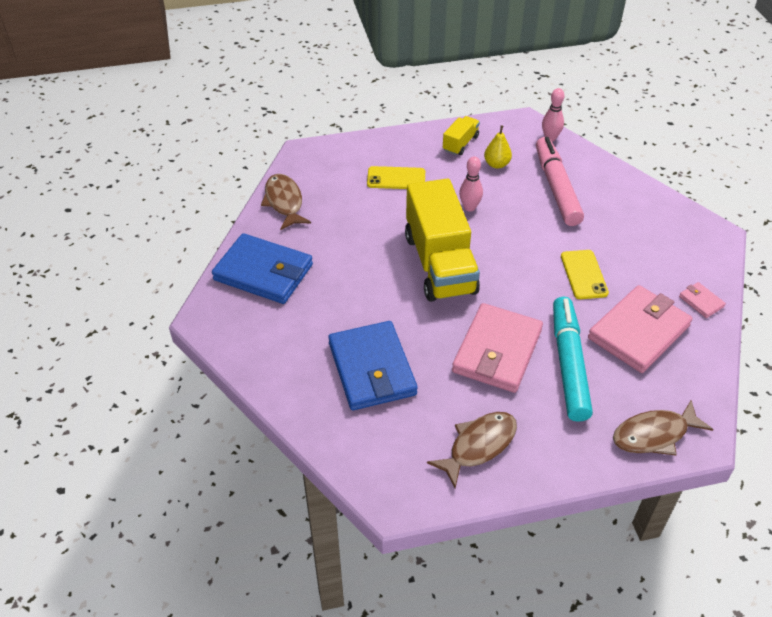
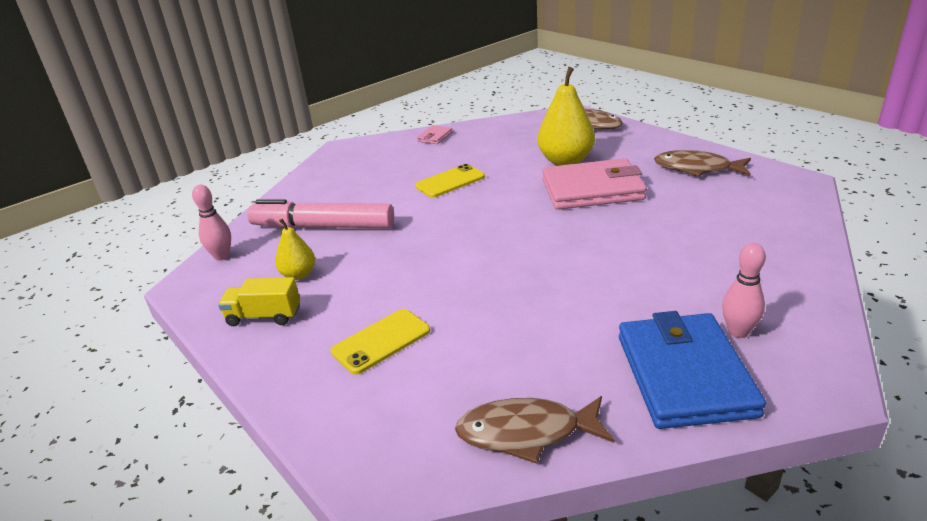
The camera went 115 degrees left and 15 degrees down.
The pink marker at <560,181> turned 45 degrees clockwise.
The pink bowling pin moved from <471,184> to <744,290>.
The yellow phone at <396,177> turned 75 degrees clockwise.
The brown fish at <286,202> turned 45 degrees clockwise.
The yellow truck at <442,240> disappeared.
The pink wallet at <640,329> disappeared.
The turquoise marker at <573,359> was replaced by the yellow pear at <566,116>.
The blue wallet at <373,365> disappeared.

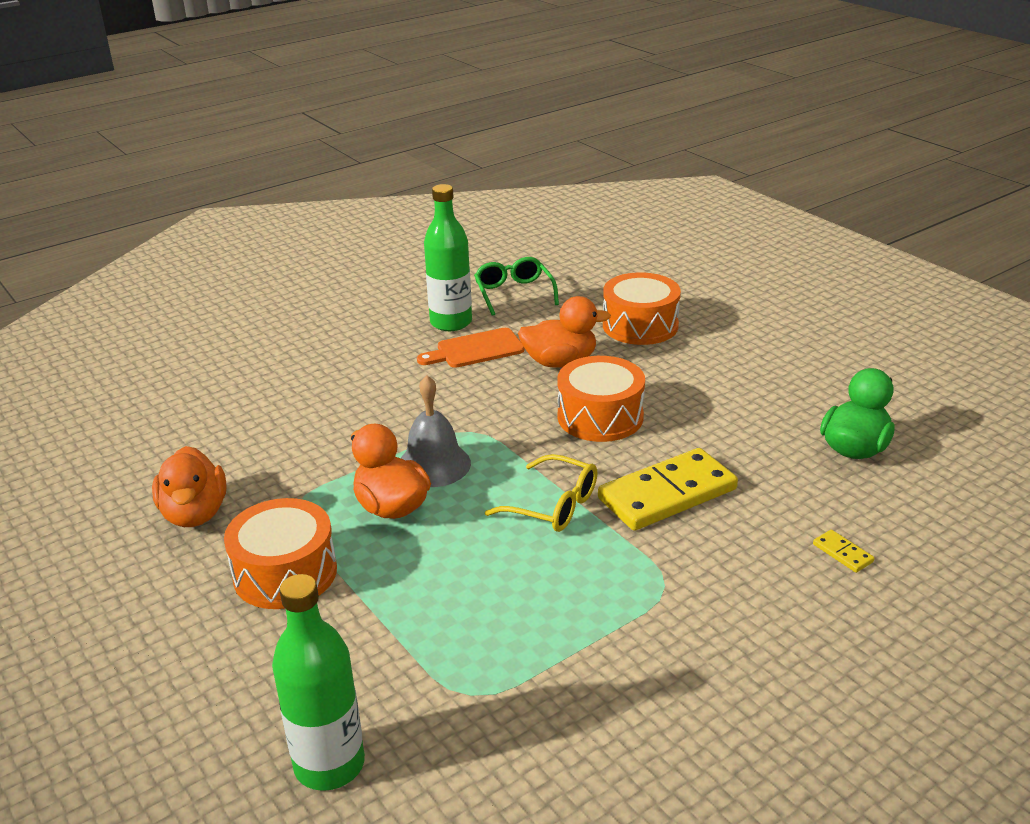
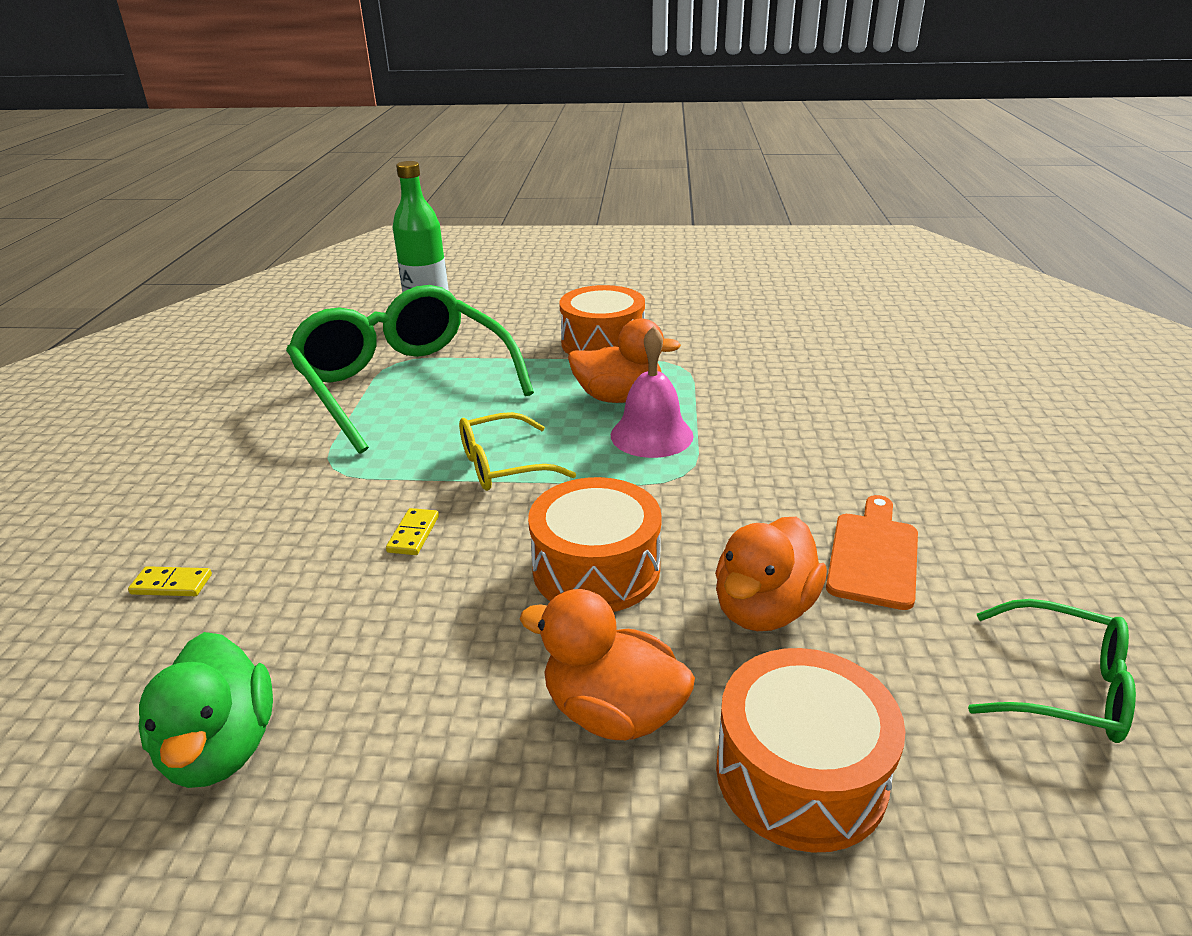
The camera went 130 degrees right and 0 degrees up.
The green bottle at <448,257> disappeared.
The grey bell at <436,431> became the pink bell at <652,392>.
The orange duck moved from <189,486> to <607,664>.
The yellow domino at <668,489> changed to 0.40 times the size.
The green glasses at <410,369> appeared.

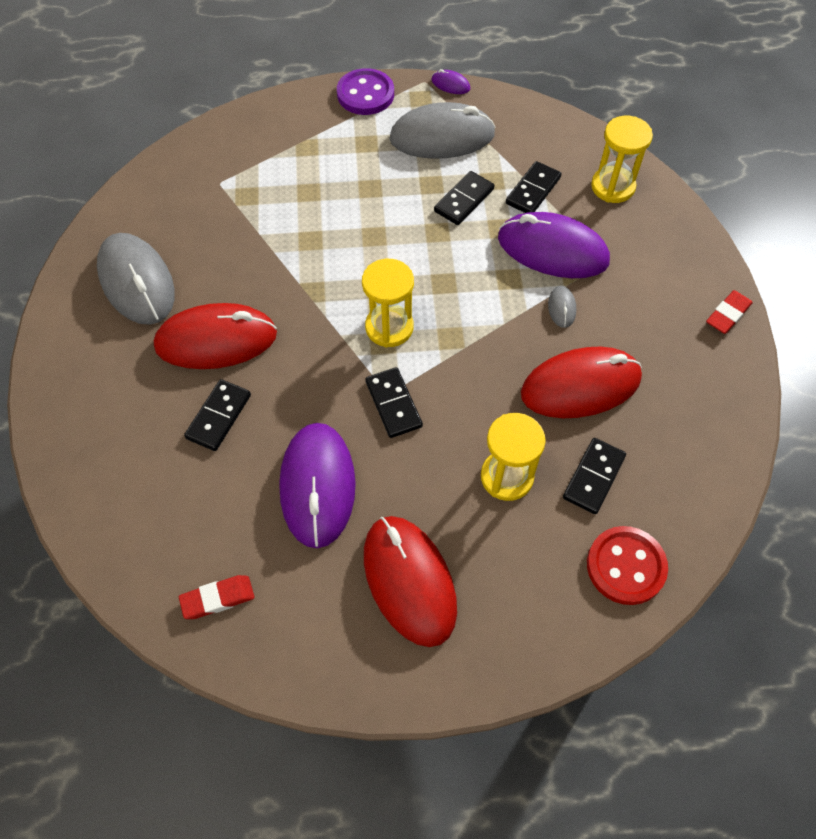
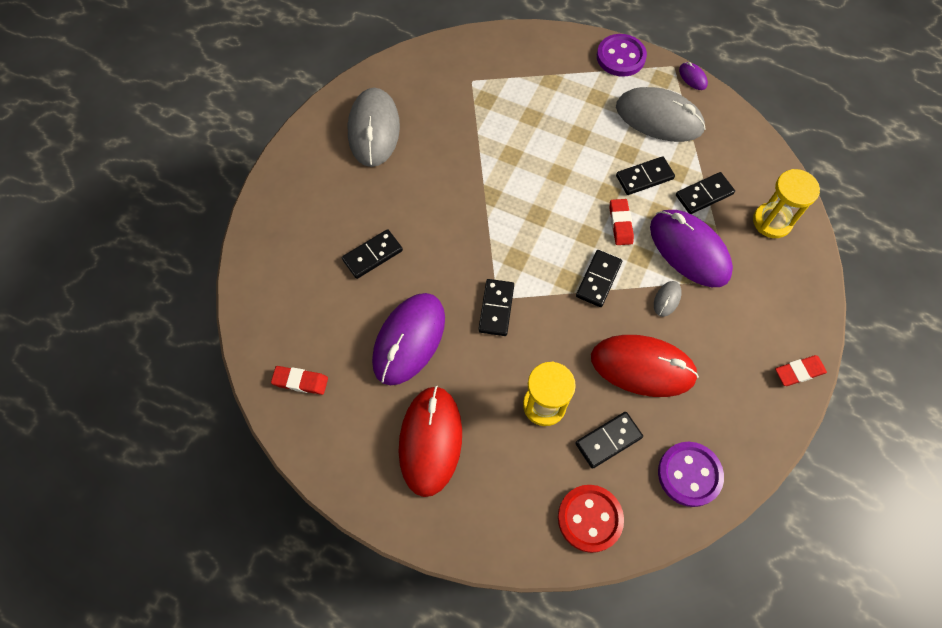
The camera went 30 degrees right and 5 degrees up.
The yellow hourglass at <388,303> disappeared.
The red mouse at <215,336> disappeared.
The red eraser at <622,222> appeared.
The black domino at <599,278> appeared.
The purple button at <691,474> appeared.

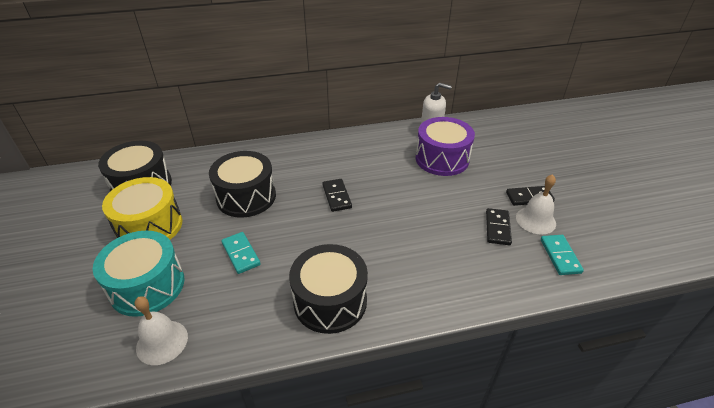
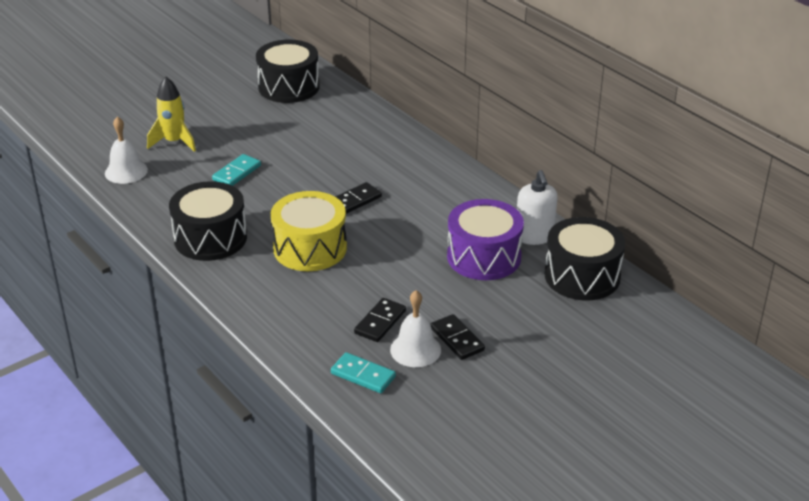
The camera went 65 degrees right and 5 degrees down.
The black drum moved from <242,184> to <584,258>.
The yellow drum moved from <142,208> to <309,231>.
The black domino at <499,226> turned 45 degrees counterclockwise.
The turquoise drum at <138,274> was replaced by the yellow rocket at <171,114>.
The turquoise domino at <562,255> turned 60 degrees clockwise.

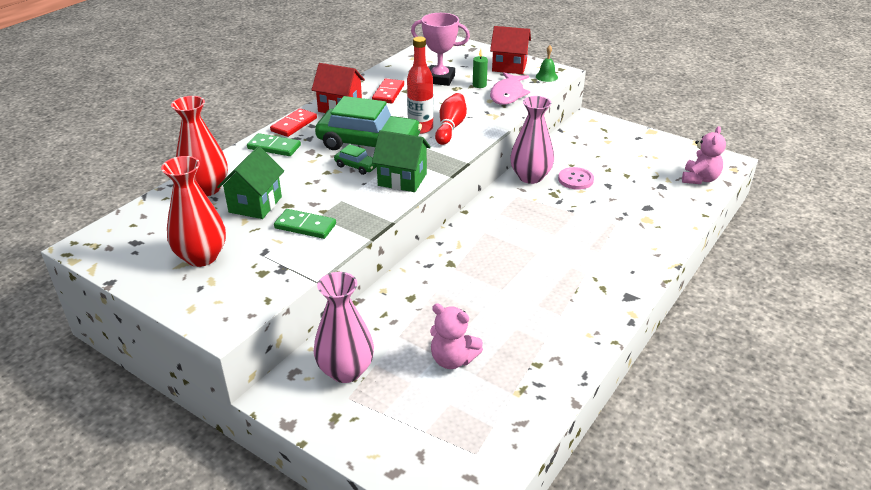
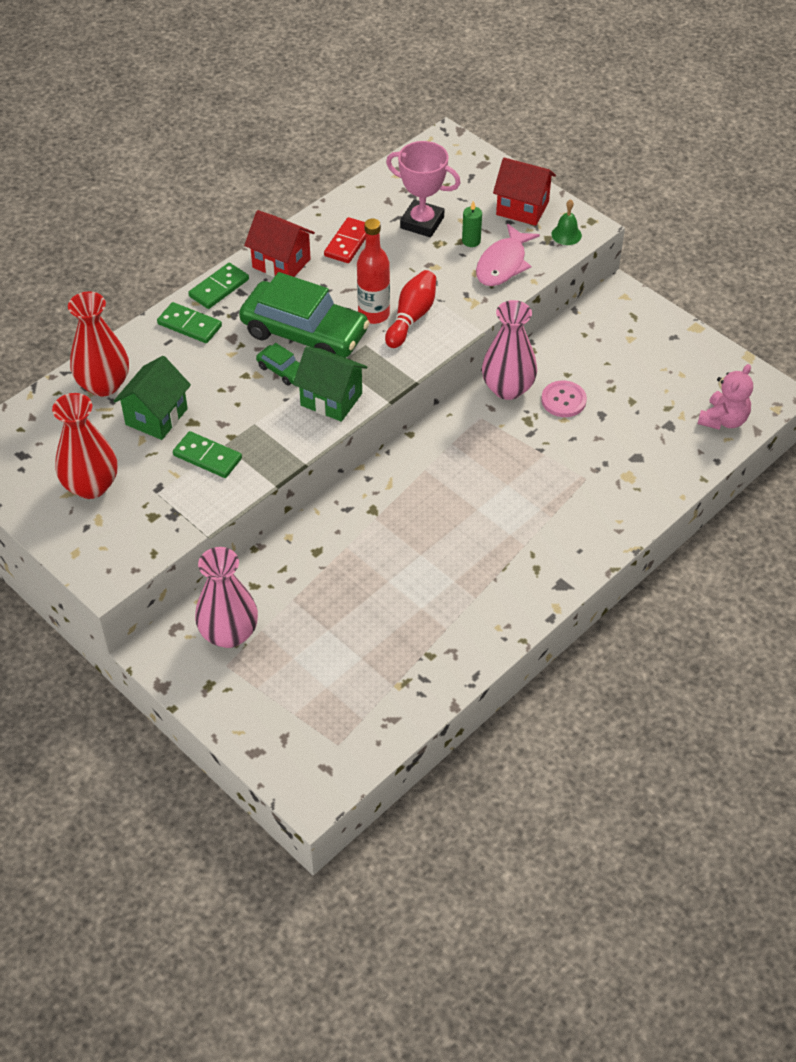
The camera went 10 degrees right and 15 degrees up.
The red domino at <293,122> became the green domino at <218,286>.
The pink teddy bear at <456,336> disappeared.

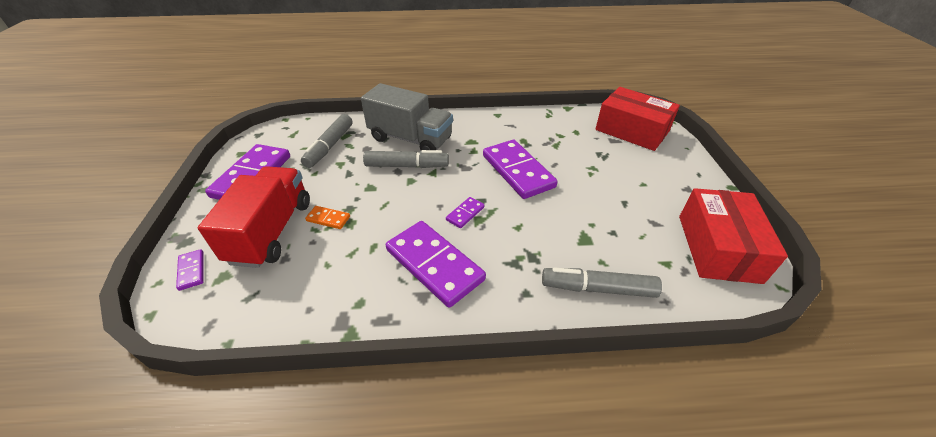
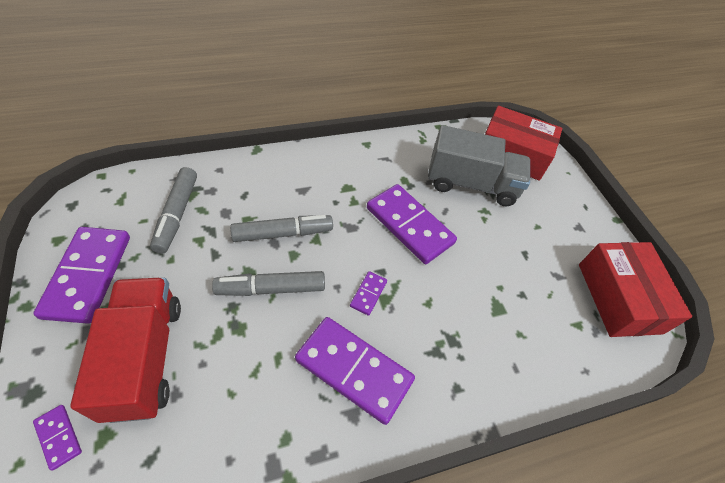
The camera went 20 degrees left and 10 degrees up.
The grey truck moved from <407,117> to <479,166>.
The orange domino at <327,217> disappeared.
The grey marker moved from <602,282> to <268,283>.

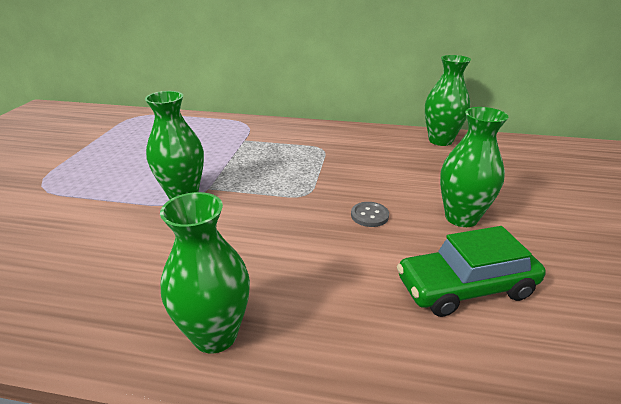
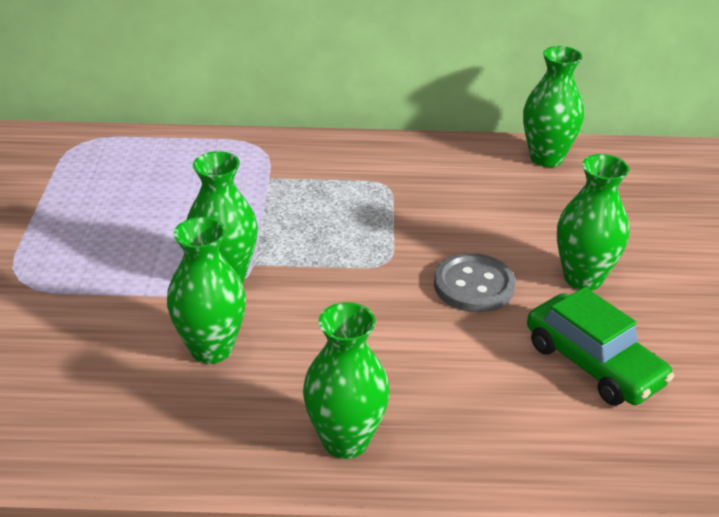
The camera went 10 degrees left and 5 degrees up.
The grey button at <370,214> changed to 1.72 times the size.
The green car at <471,271> turned 105 degrees counterclockwise.
The green vase at <206,290> appeared.

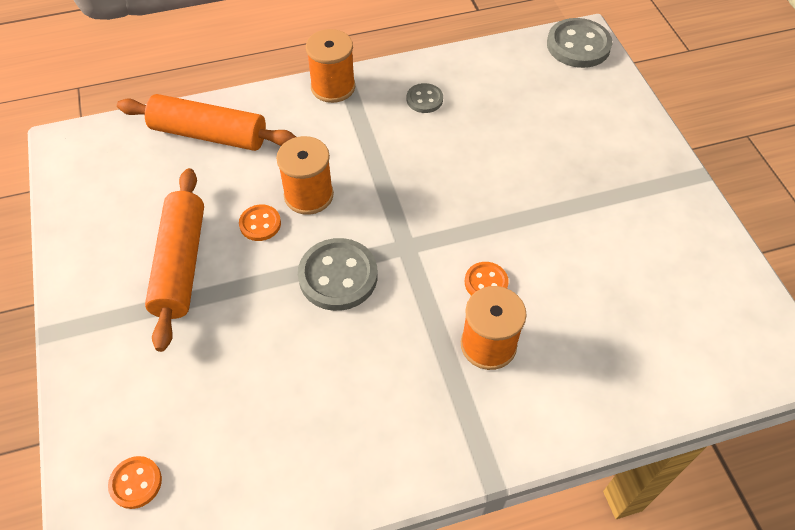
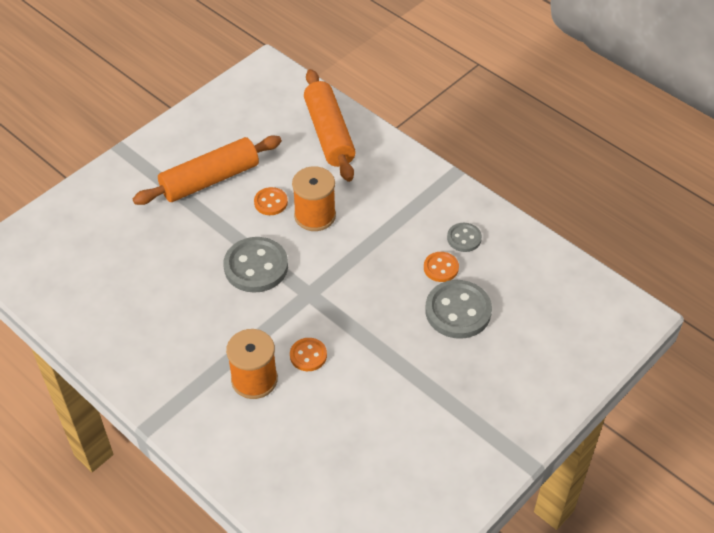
The camera went 60 degrees right and 5 degrees down.
The grey button moved from <579,43> to <458,309>.
The orange spool at <330,66> disappeared.
The orange button moved from <135,482> to <441,267>.

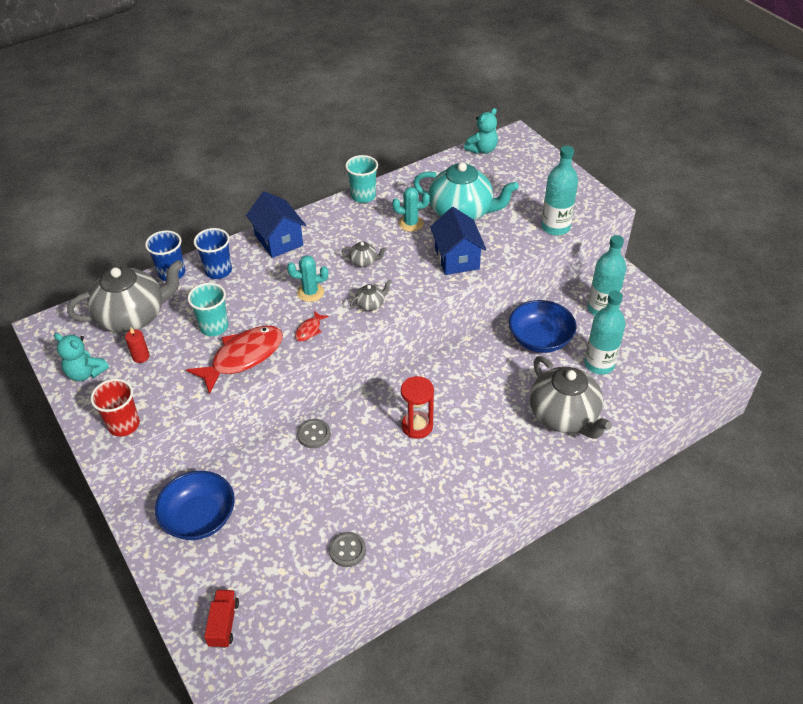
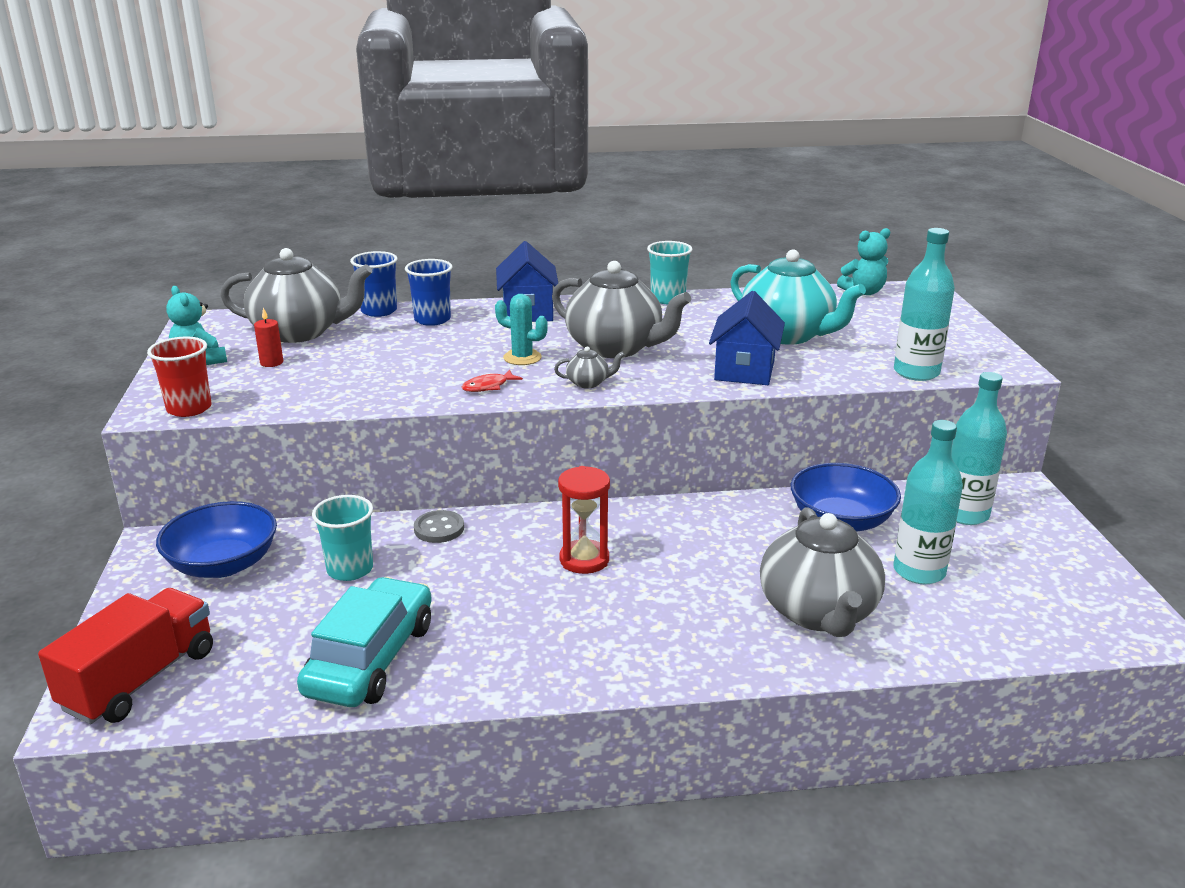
The camera went 25 degrees right and 20 degrees down.
The turquoise cactus at <411,209> disappeared.
The grey teapot at <364,254> changed to 2.43 times the size.
The turquoise cup moved from <208,309> to <342,538>.
The red fish at <234,359> disappeared.
The grey button at <347,549> was replaced by the turquoise car at <364,642>.
The red truck at <221,619> changed to 1.80 times the size.

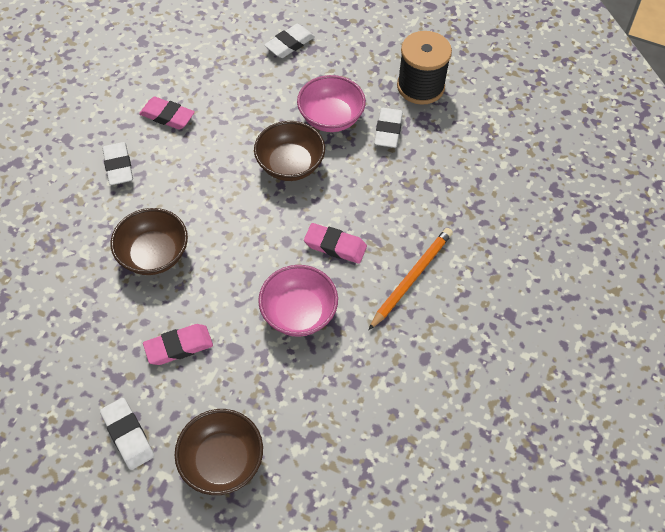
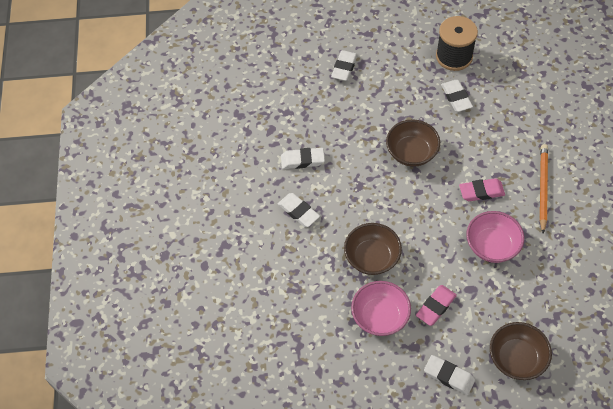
The camera went 25 degrees left and 0 degrees up.
The pink bowl moved from <331,103> to <381,308>.
The pink eraser at <167,113> became the white eraser at <303,158>.

